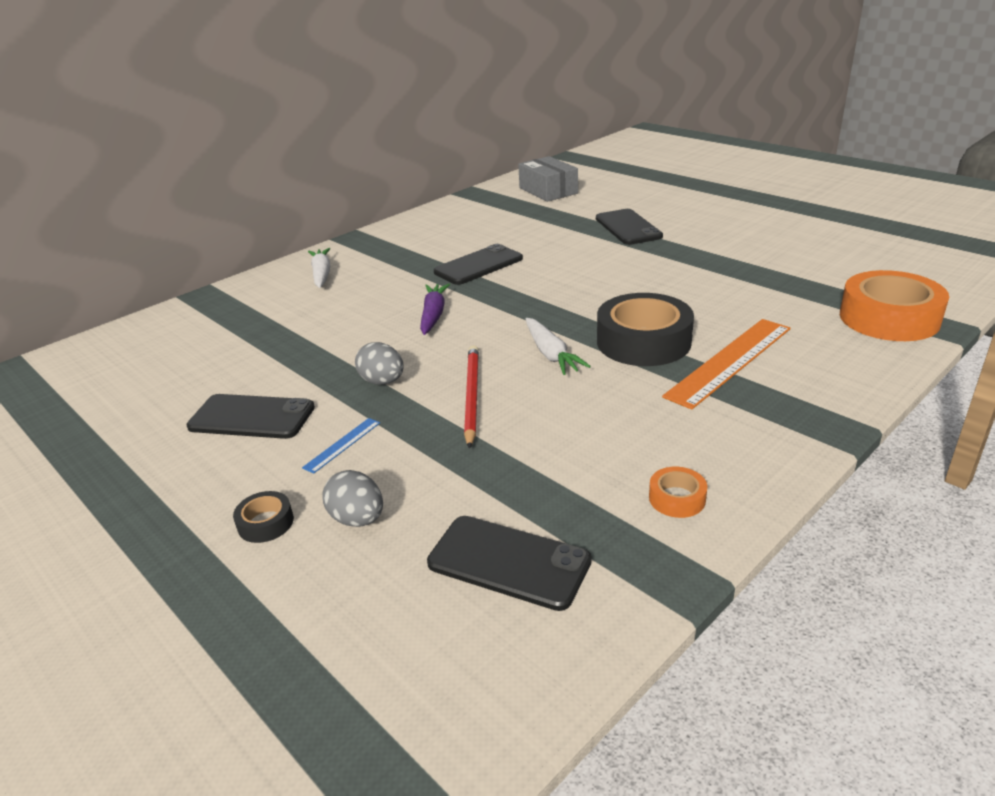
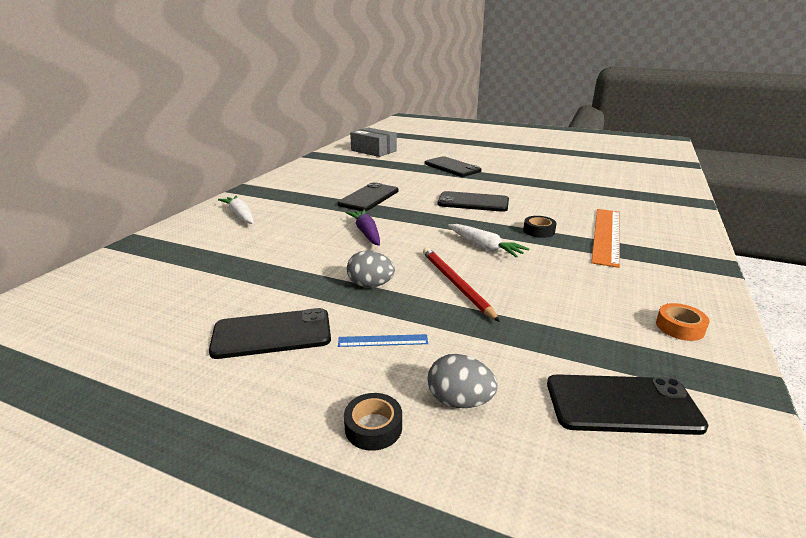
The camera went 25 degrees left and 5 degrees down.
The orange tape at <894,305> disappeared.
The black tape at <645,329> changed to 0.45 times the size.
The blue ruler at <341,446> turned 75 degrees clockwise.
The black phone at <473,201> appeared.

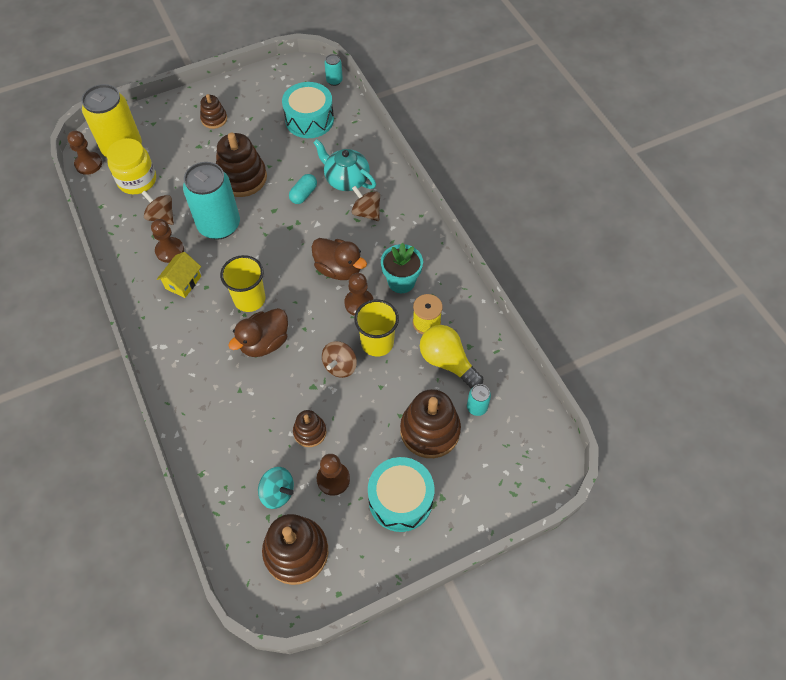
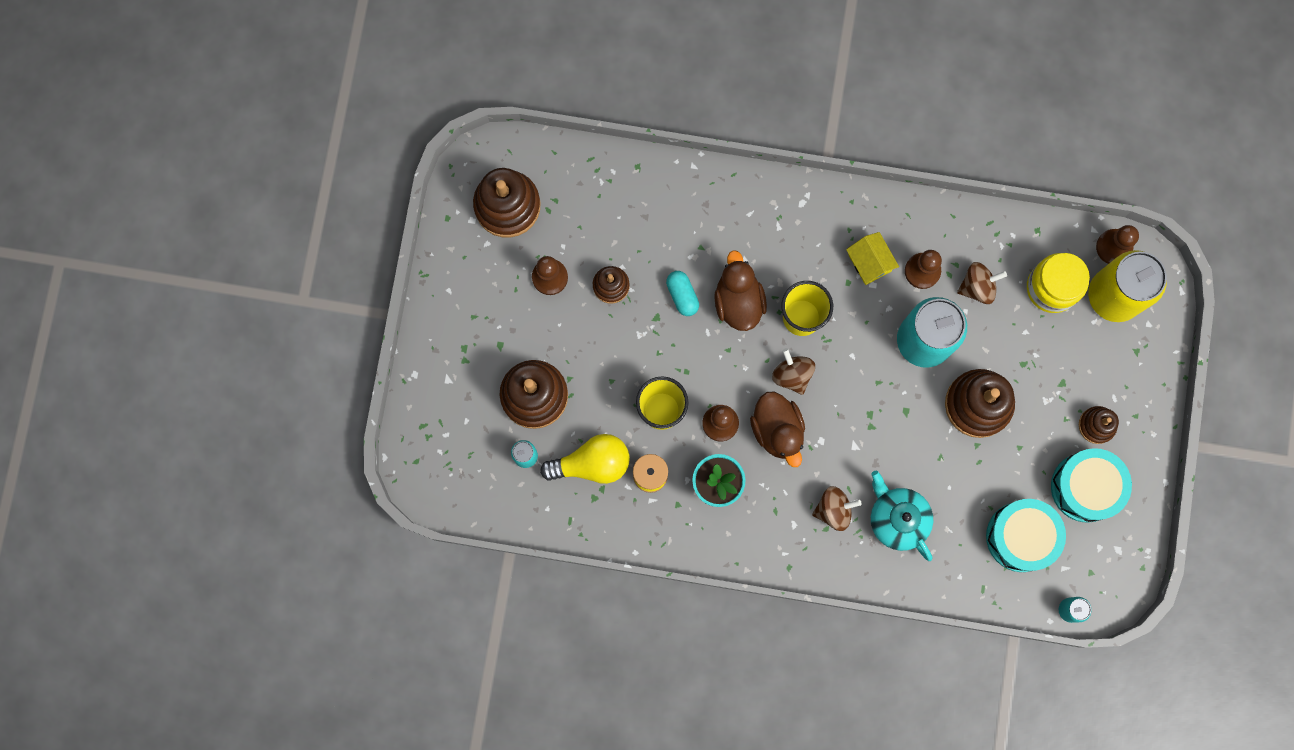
The camera went 125 degrees right and 20 degrees up.
The turquoise teapot at <344,165> turned 105 degrees counterclockwise.
The turquoise capsule moved from <303,189> to <682,293>.
The brown duck at <339,259> turned 90 degrees counterclockwise.
The brown spinning top moved from <339,359> to <793,371>.
The turquoise drum moved from <401,494> to <1091,485>.
The turquoise spinning top at <276,488> disappeared.

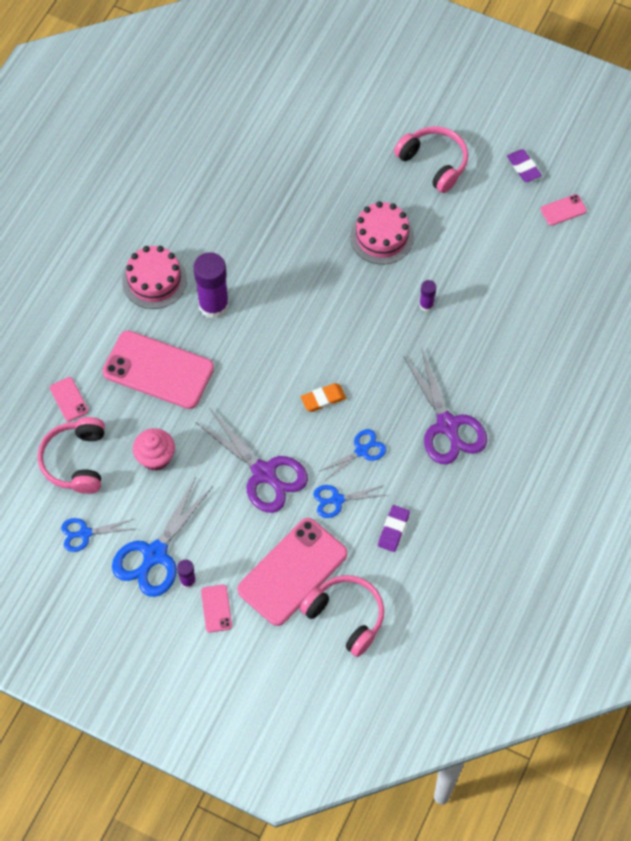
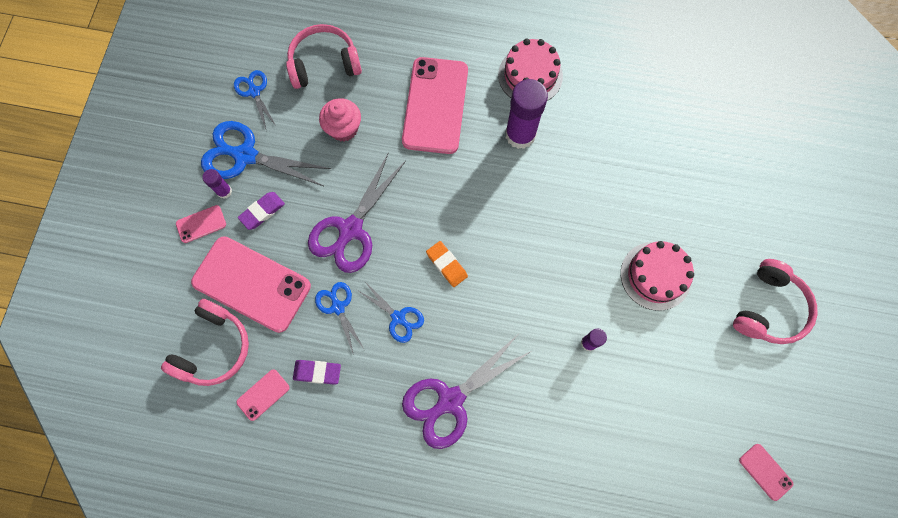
The camera went 75 degrees right and 10 degrees up.
The purple eraser moved from <524,165> to <261,211>.
The pink phone moved from <69,399> to <263,395>.

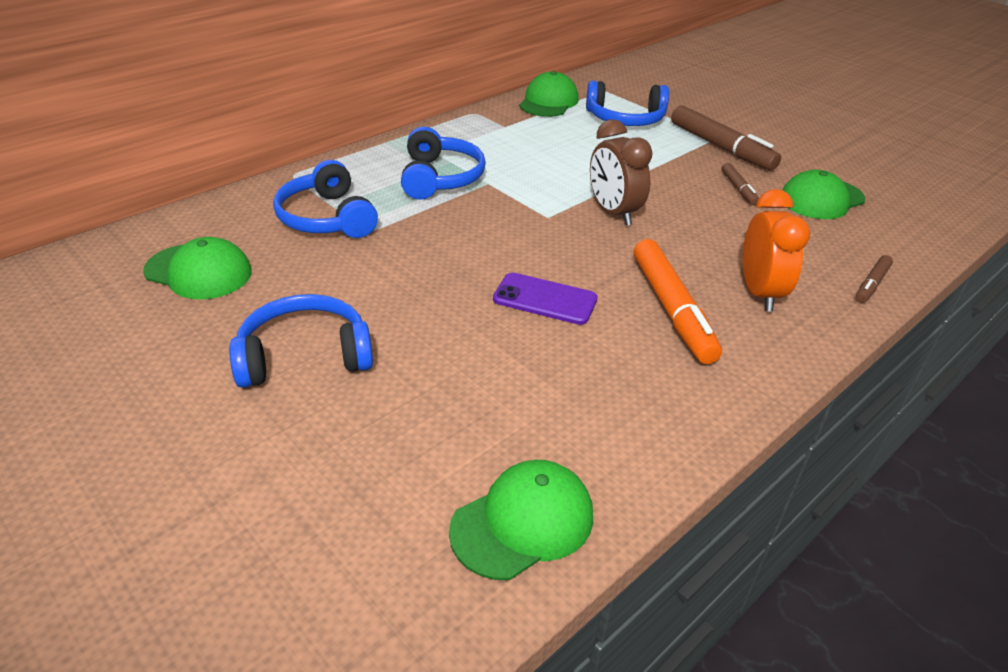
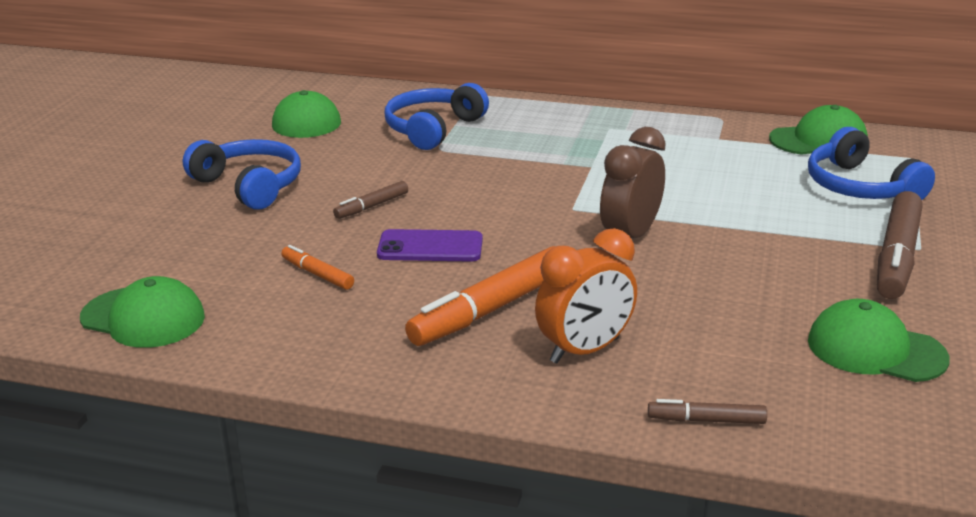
The camera went 60 degrees right and 10 degrees down.
The blue headphones at <443,163> disappeared.
The brown marker moved from <740,184> to <370,200>.
The purple phone at <545,299> turned 75 degrees counterclockwise.
The orange marker at <317,267> appeared.

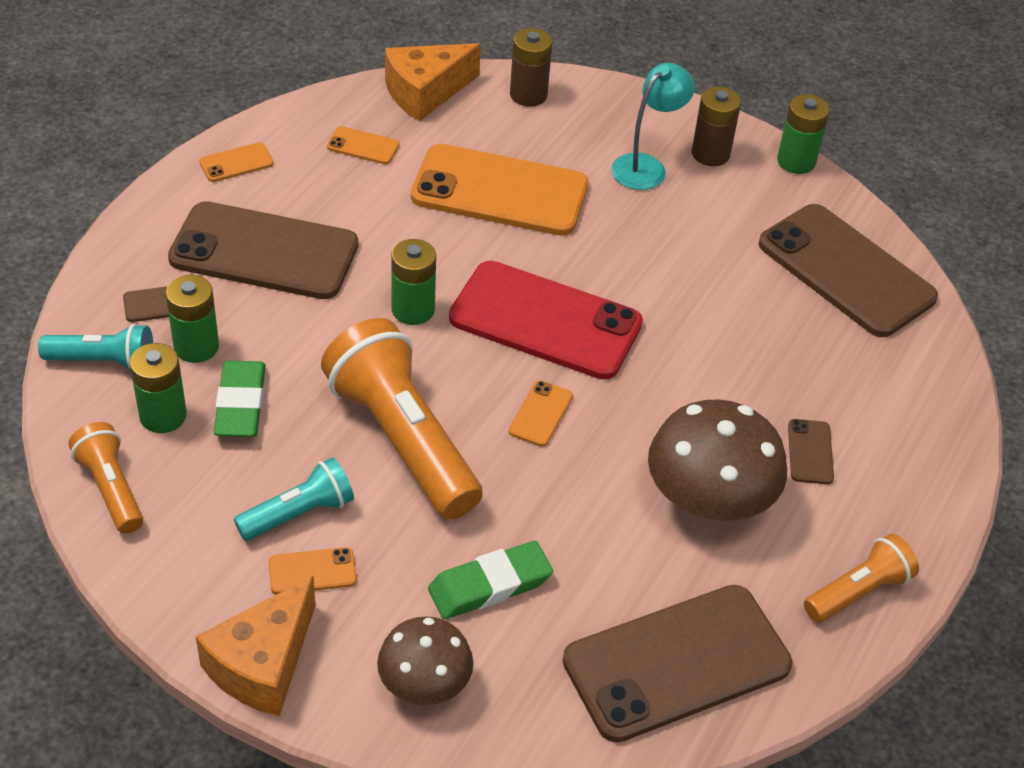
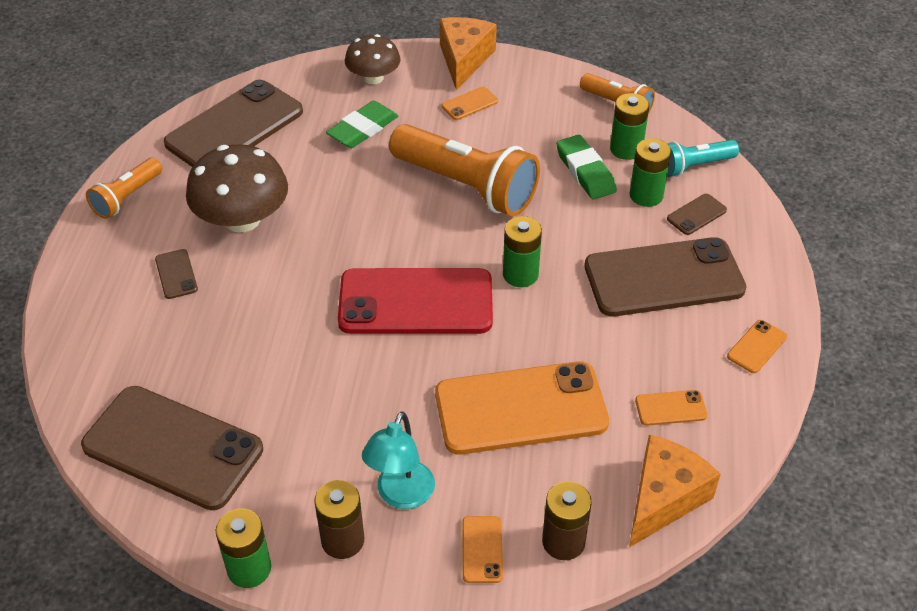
The camera went 160 degrees right and 0 degrees up.
The orange phone moved from <541,414> to <483,549>.
The turquoise flashlight at <294,499> disappeared.

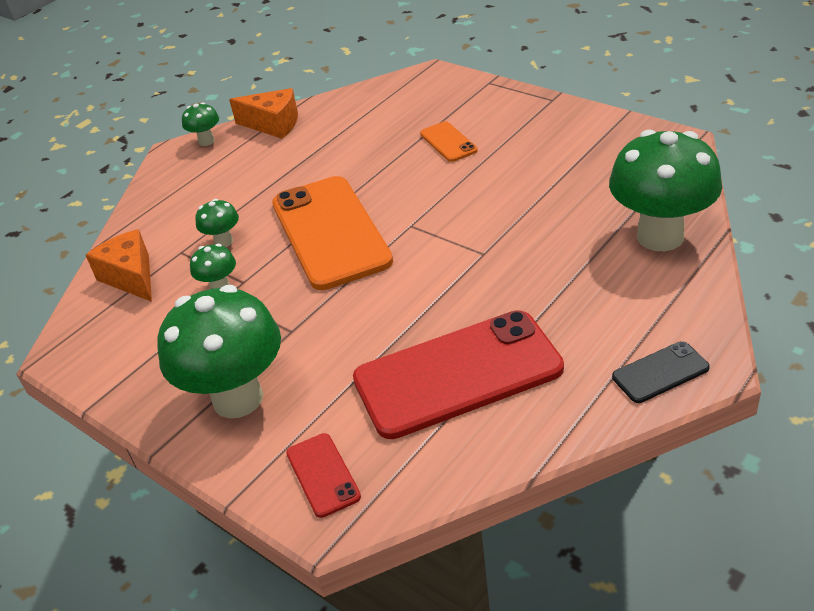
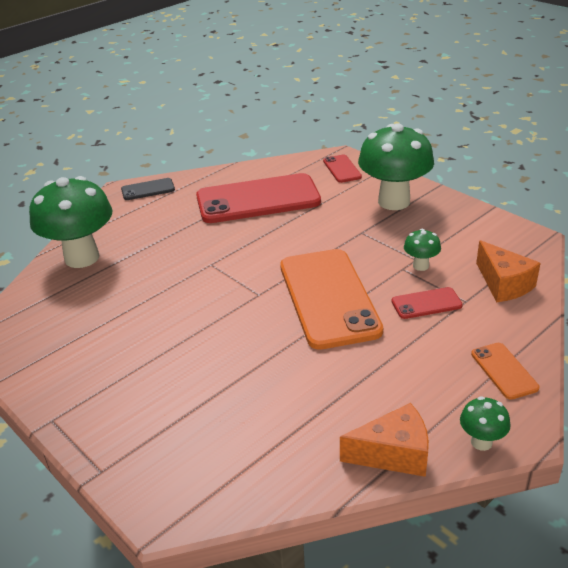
The camera went 175 degrees left and 5 degrees down.
The orange cheese at <263,113> turned 150 degrees clockwise.
The orange phone moved from <449,141> to <505,371>.
The green mushroom at <217,223> was replaced by the red phone at <427,303>.

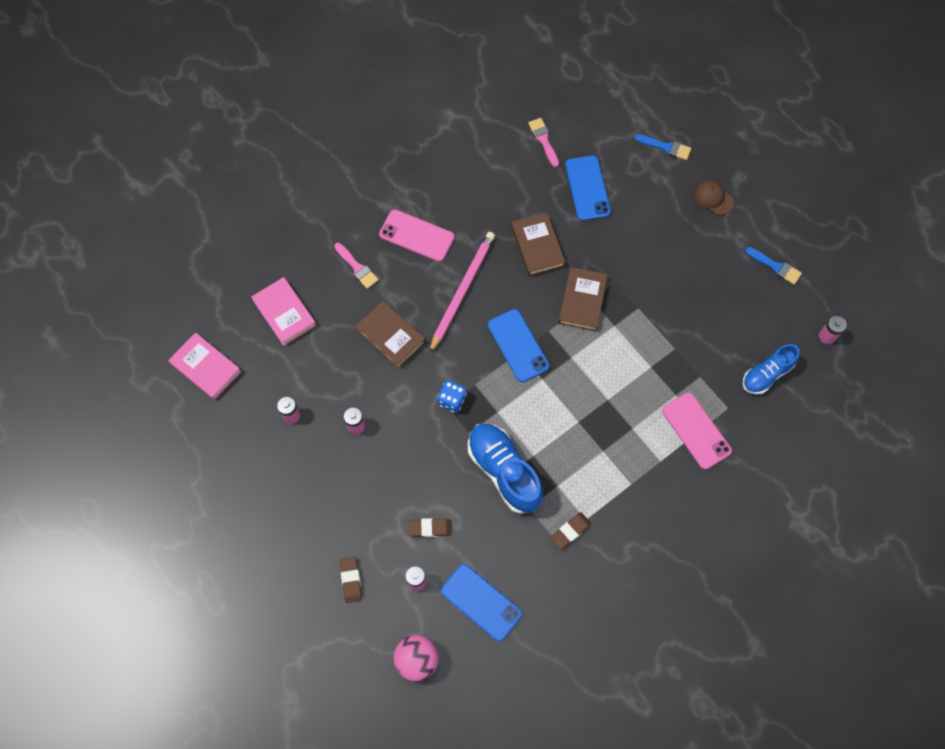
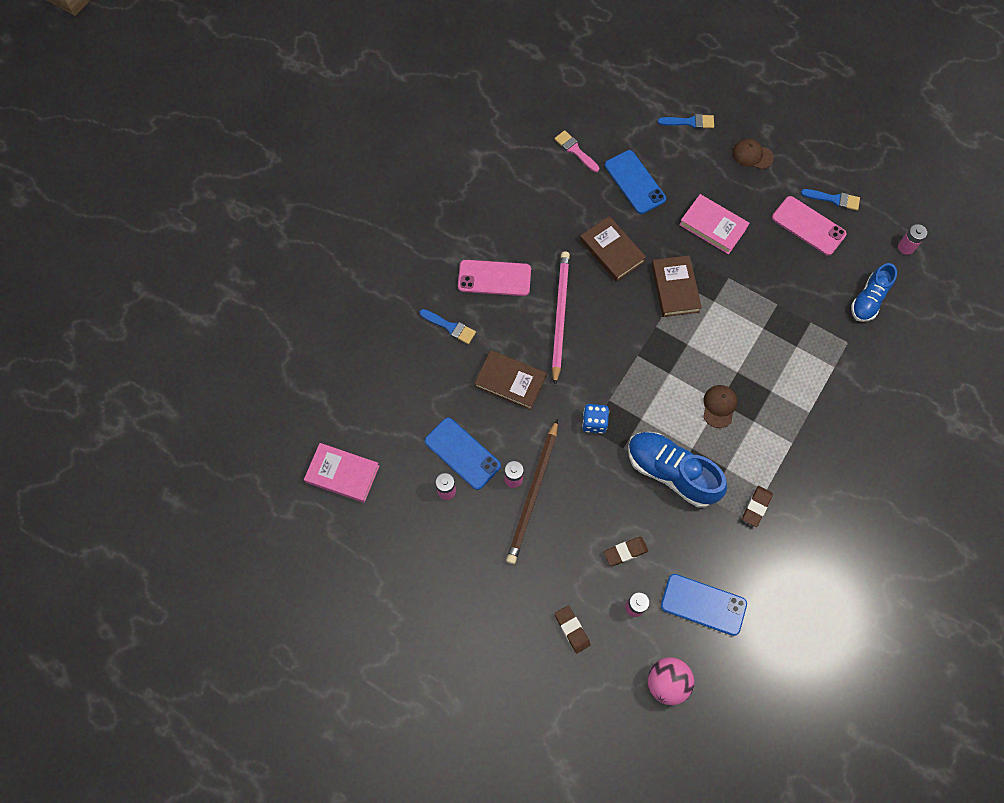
The camera went 20 degrees left and 0 degrees up.
The pink brush at <356,266> became the blue brush at <448,326>.
The pink book moved from <283,311> to <714,224>.
The blue phone moved from <519,345> to <463,453>.
The pink phone moved from <697,431> to <809,226>.
The brown cap at <720,406> appeared.
The brown pencil at <532,491> appeared.

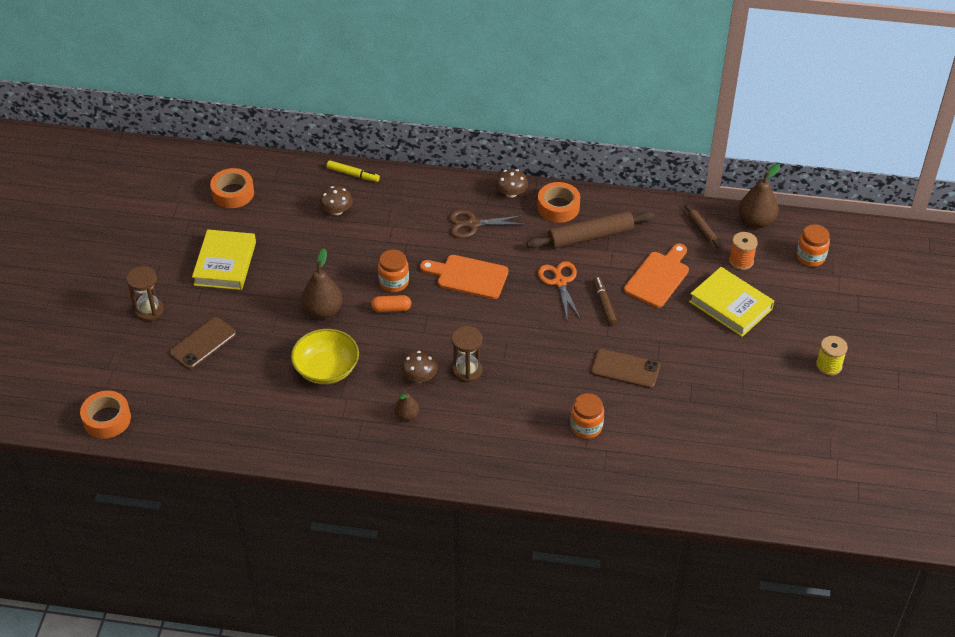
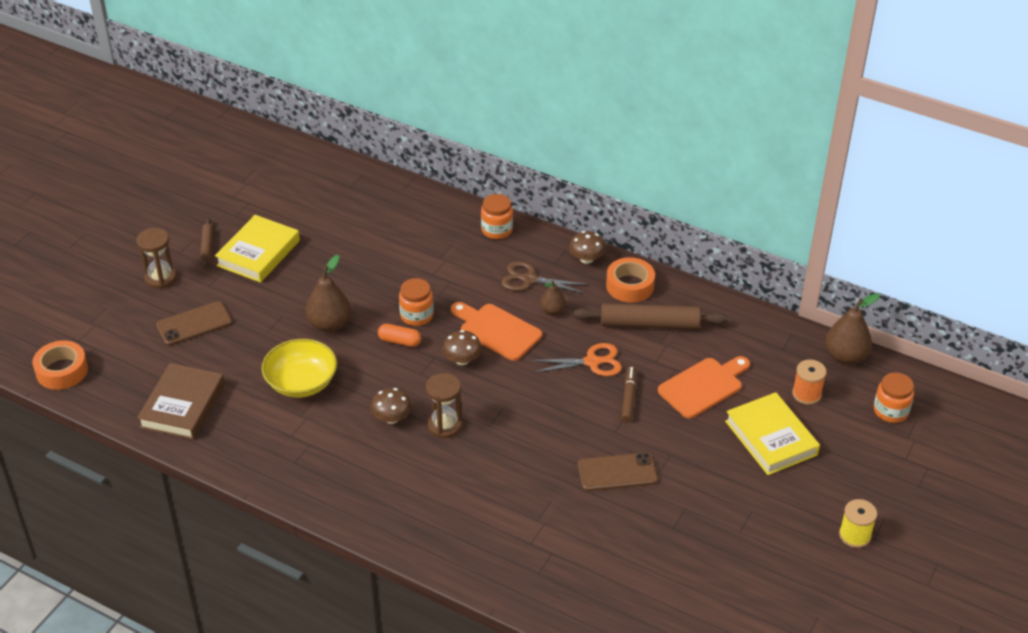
The camera went 20 degrees right and 5 degrees down.
The yellow marker at <353,171> disappeared.
The orange tape at <232,188> disappeared.
The brown mushroom moved from <336,200> to <462,347>.
The brown rolling pin moved from <702,226> to <206,242>.
The orange scissors at <559,291> turned 75 degrees clockwise.
The brown phone at <625,369> turned 45 degrees counterclockwise.
The brown pear moved from <406,406> to <553,297>.
The orange jar moved from <587,416> to <497,216>.
The brown book at <181,401> appeared.

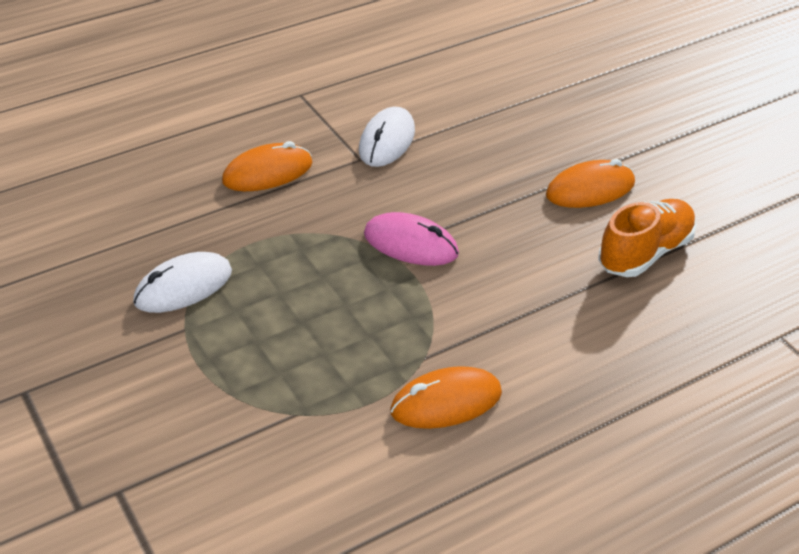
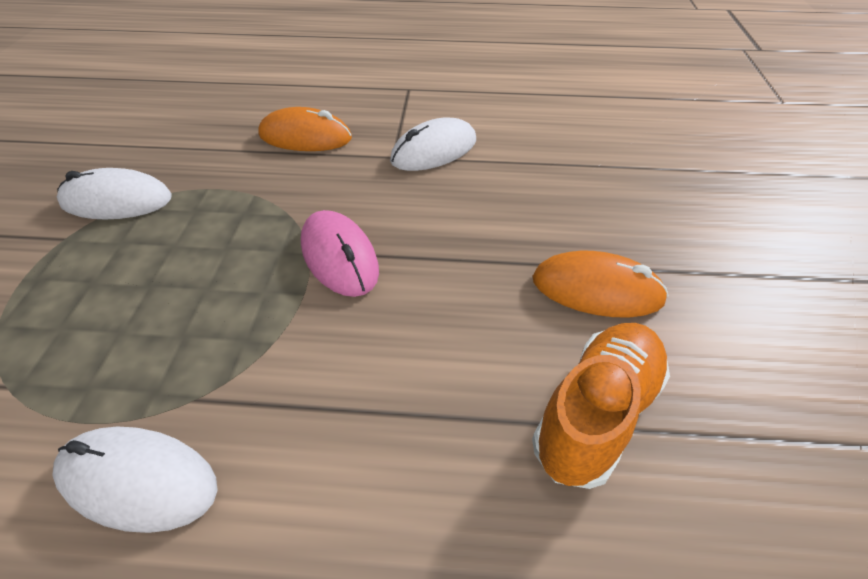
The camera went 35 degrees right and 5 degrees up.
The orange shoe at <647,238> turned 45 degrees counterclockwise.
The orange mouse at <446,397> became the white mouse at <135,479>.

